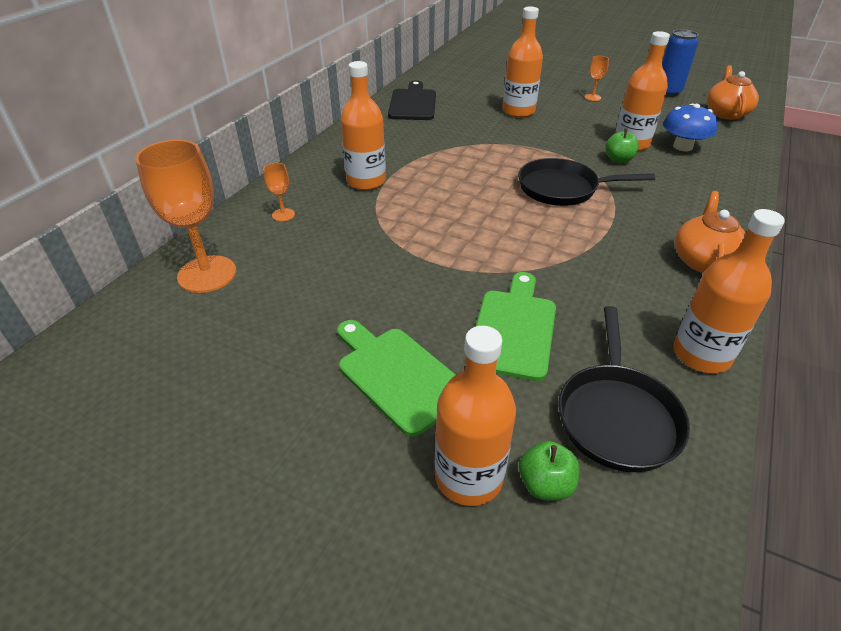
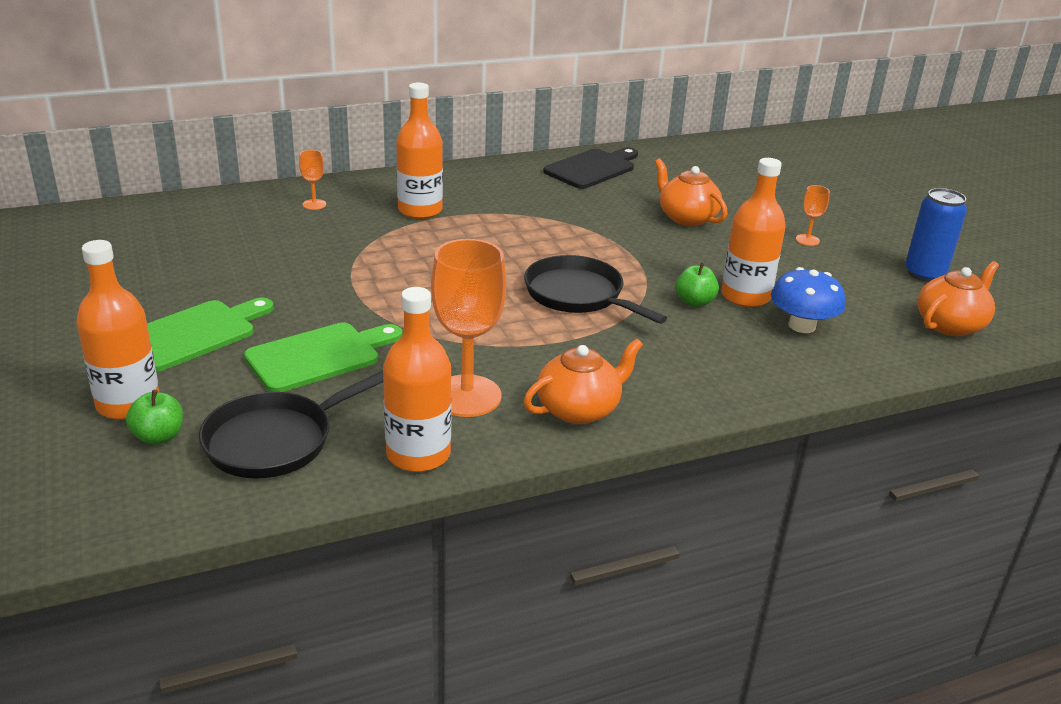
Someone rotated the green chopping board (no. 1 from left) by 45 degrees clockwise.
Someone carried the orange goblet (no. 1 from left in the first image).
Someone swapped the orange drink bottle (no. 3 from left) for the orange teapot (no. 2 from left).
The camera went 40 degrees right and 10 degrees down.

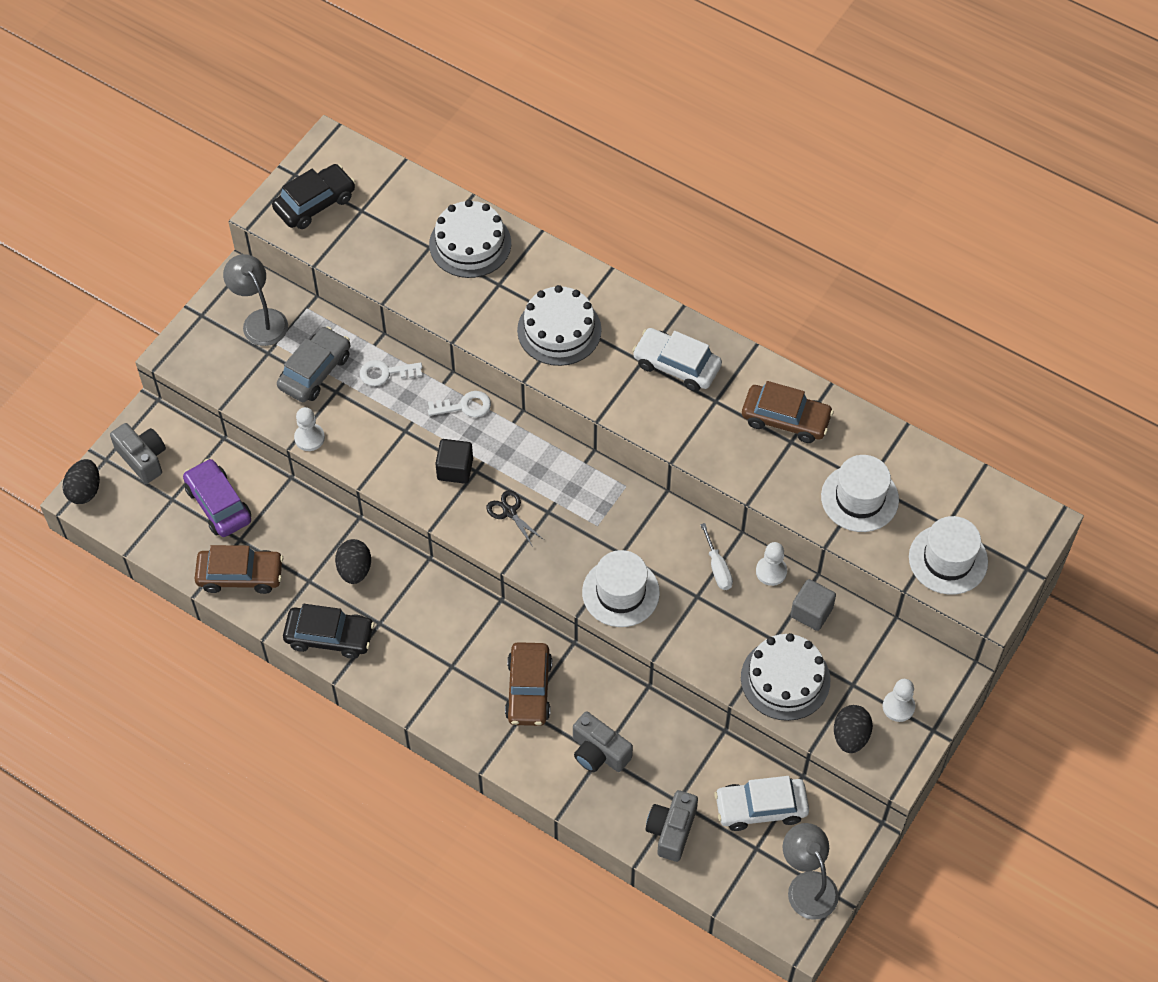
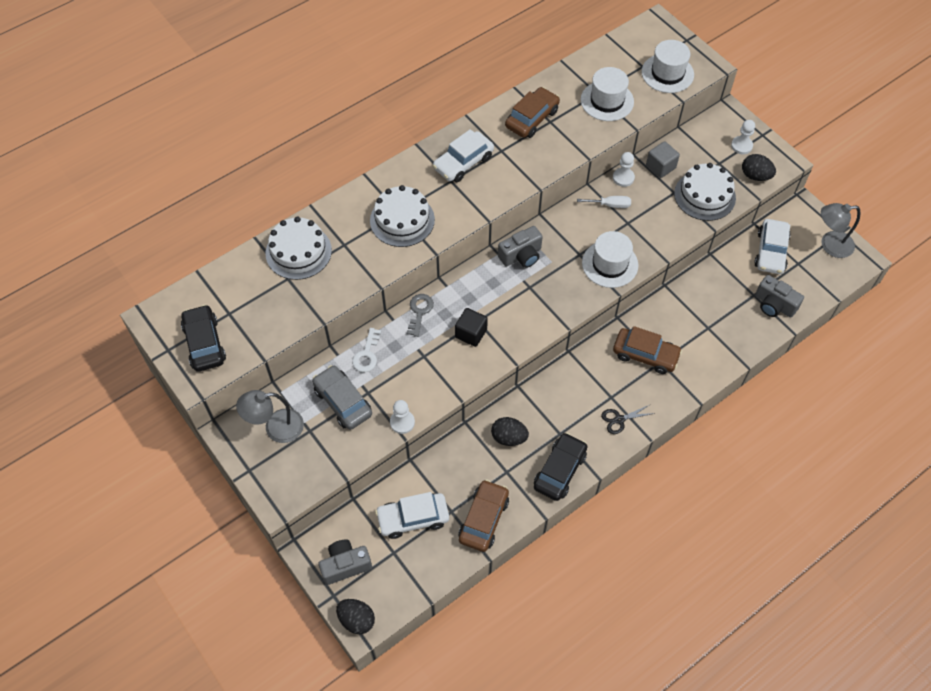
Someone repainted the violet car, which became the snow-white car (no. 1 from left).
Someone repainted the snow-white key (no. 2 from left), which became the ash-grey key.
Someone carried the ash-grey photo camera (no. 2 from left).
Someone carried the ebony pair of scissors.
The camera went 70 degrees left and 0 degrees up.

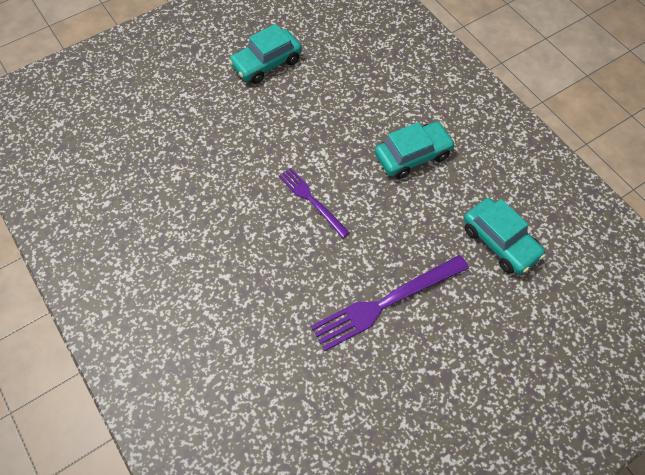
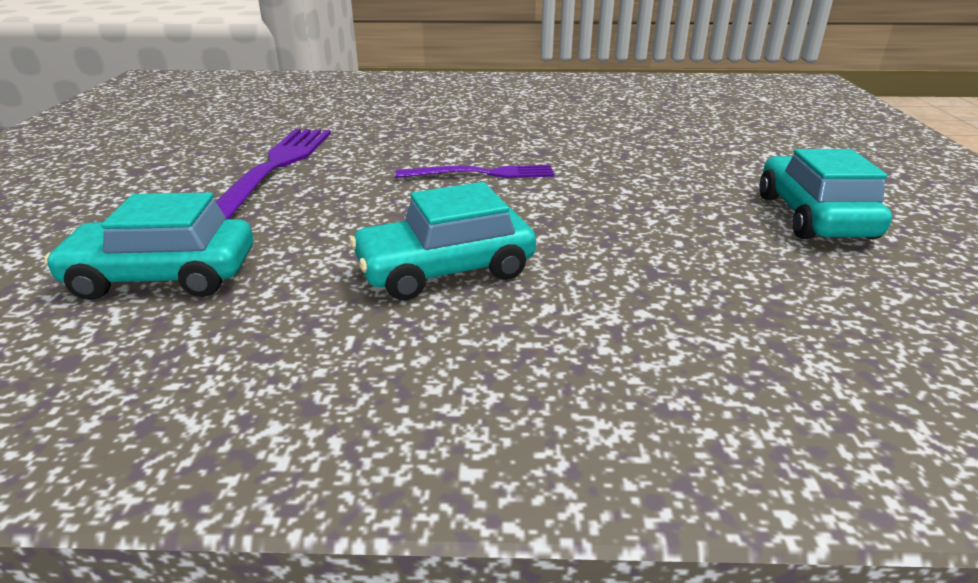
Someone rotated the teal car (no. 2 from left) by 60 degrees clockwise.
The camera went 125 degrees right and 30 degrees down.

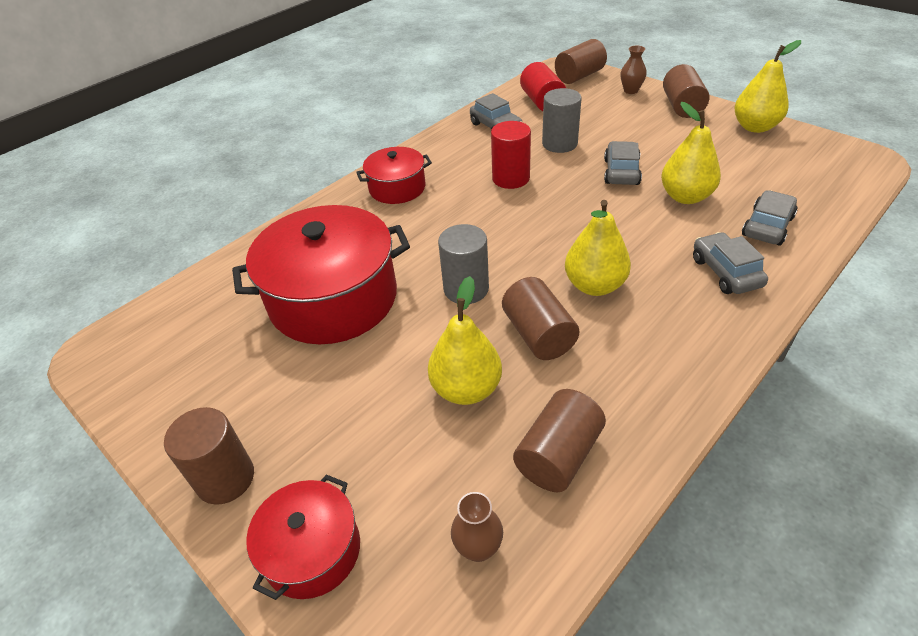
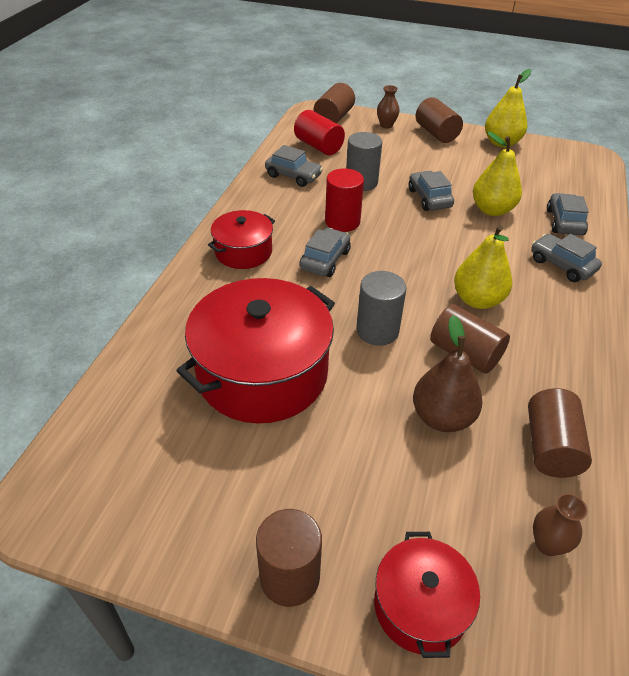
Someone put down the ash-grey car (no. 2 from left).
Someone repainted the yellow pear (no. 1 from left), which became the russet pear.
The camera went 30 degrees left and 0 degrees up.

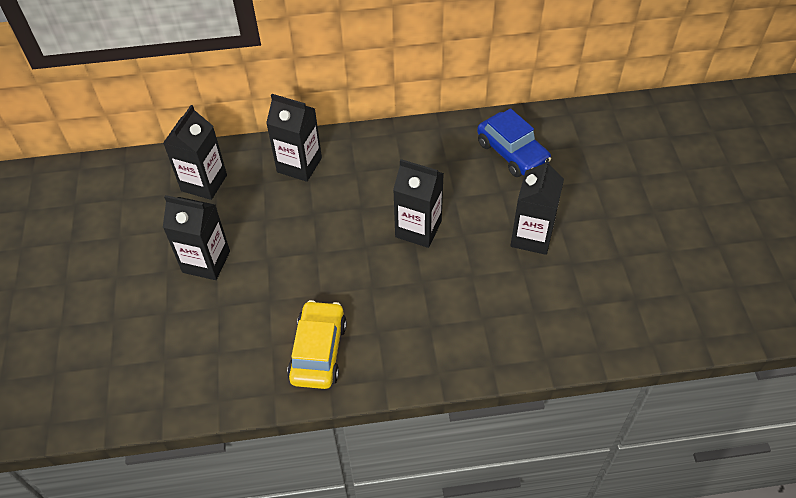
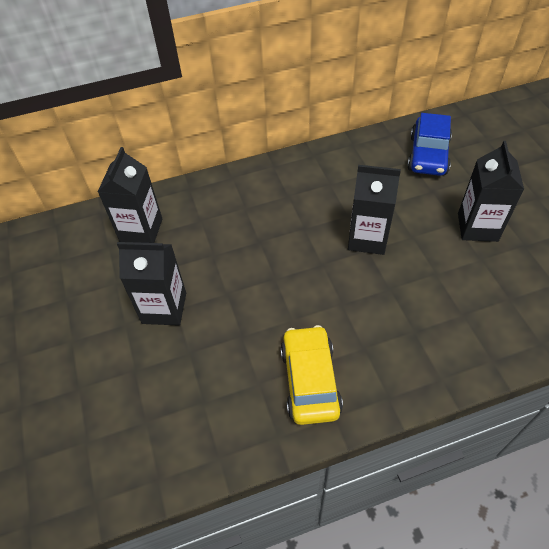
Someone rotated the blue car by 60 degrees clockwise.
Someone took away the ebony carton (no. 3 from left).
The camera went 10 degrees left and 0 degrees up.

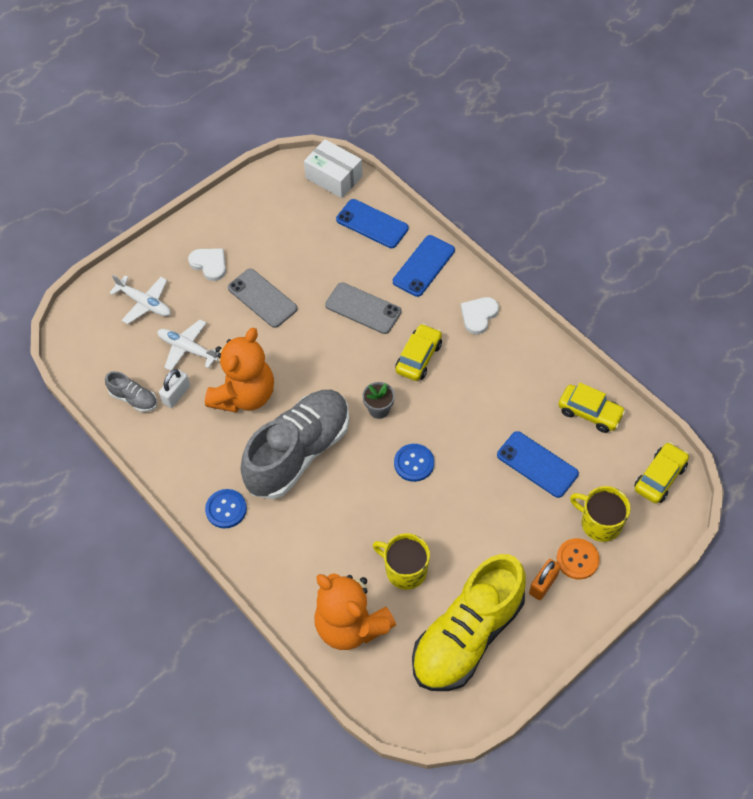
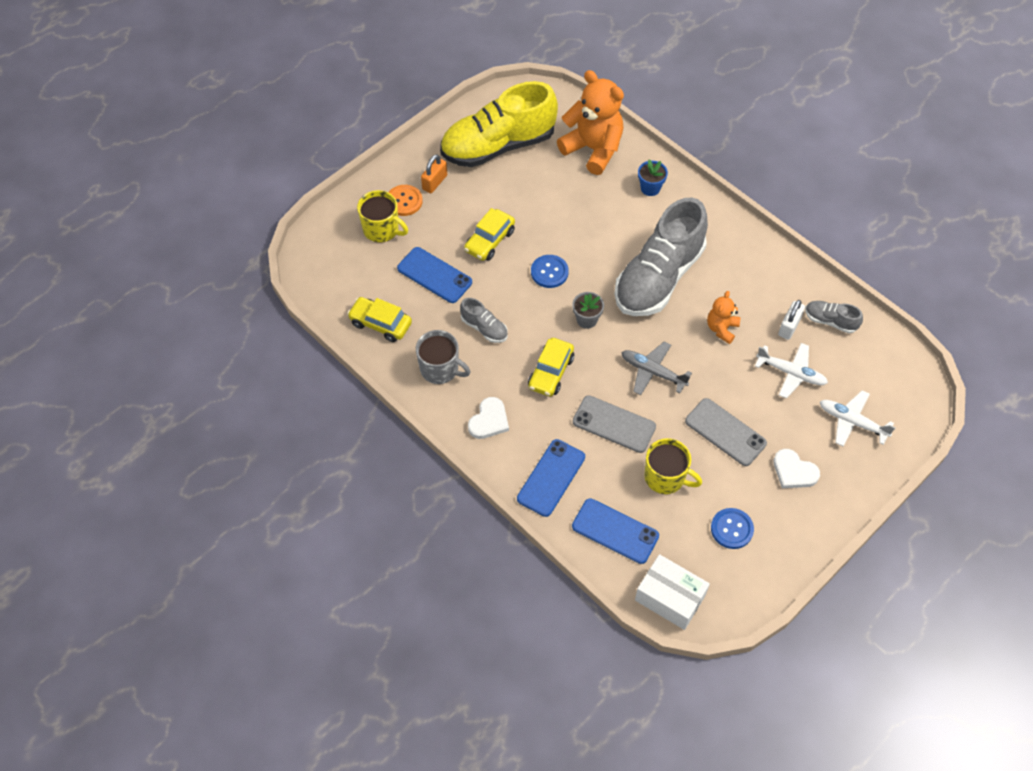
Someone put down the ash-grey coffee mug.
Someone rotated the yellow lace-up shoe by 150 degrees counterclockwise.
Someone put down the ash-grey lace-up shoe (no. 1 from left).
Someone carried the yellow car (no. 3 from left in the first image).
Someone put down the ash-grey plane.
Someone put down the blue potted plant.
Someone carried the yellow coffee mug (no. 1 from left in the first image).
Someone scaled the orange teddy (no. 1 from left in the first image) by 0.51.
Someone carried the blue shirt button (no. 1 from left in the first image).
The camera went 175 degrees right and 0 degrees up.

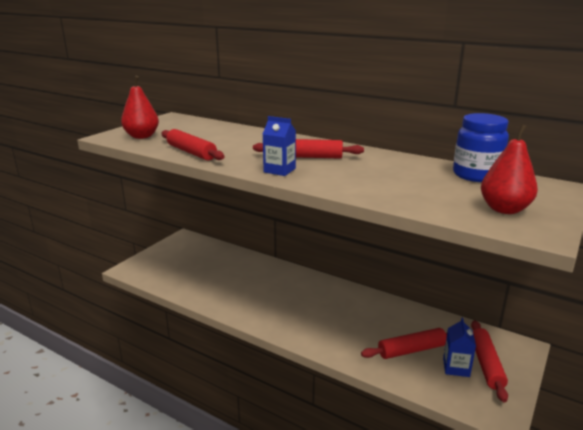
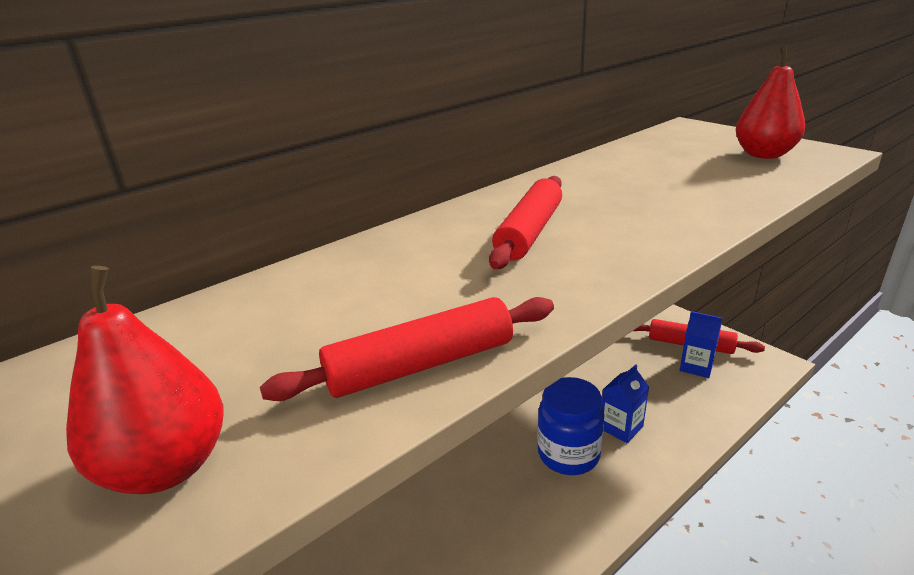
Someone carried the blue jar.
Someone carried the blue carton (no. 1 from left).
Someone took away the scarlet pastry roller (no. 3 from left).
The camera went 70 degrees left and 5 degrees up.

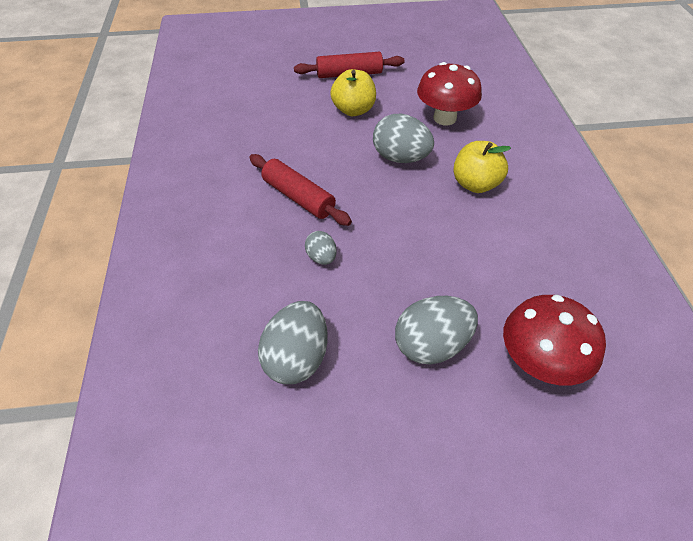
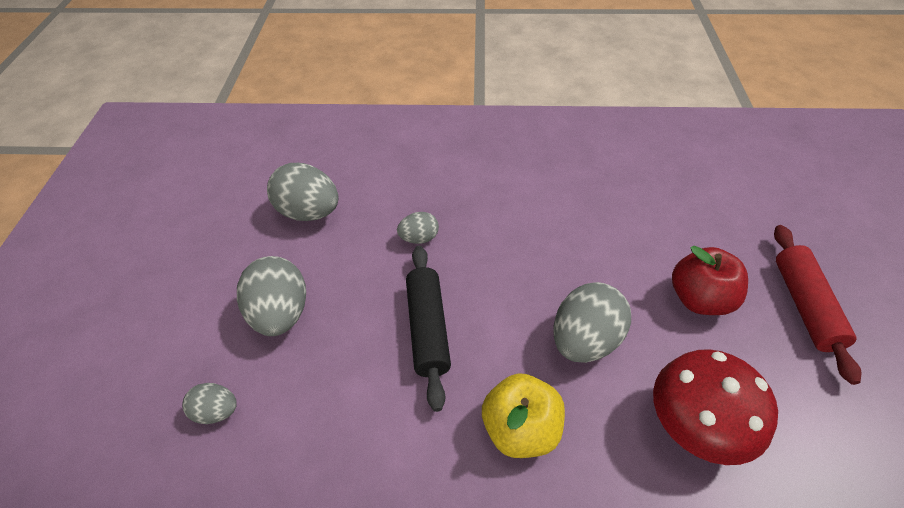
Someone swapped the scarlet fungus (no. 2 from left) for the ash-grey egg shape (no. 1 from left).
Someone put down the ebony pastry roller.
Someone repainted the yellow toy apple (no. 1 from left), which became the scarlet toy apple.
Someone took away the scarlet pastry roller (no. 1 from left).
The camera went 100 degrees right and 0 degrees up.

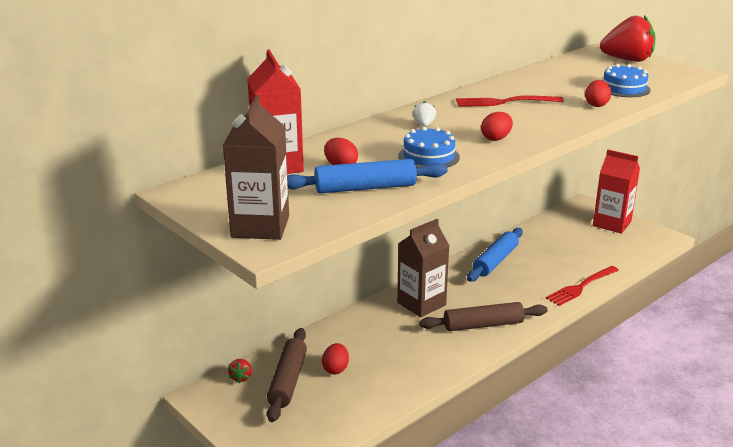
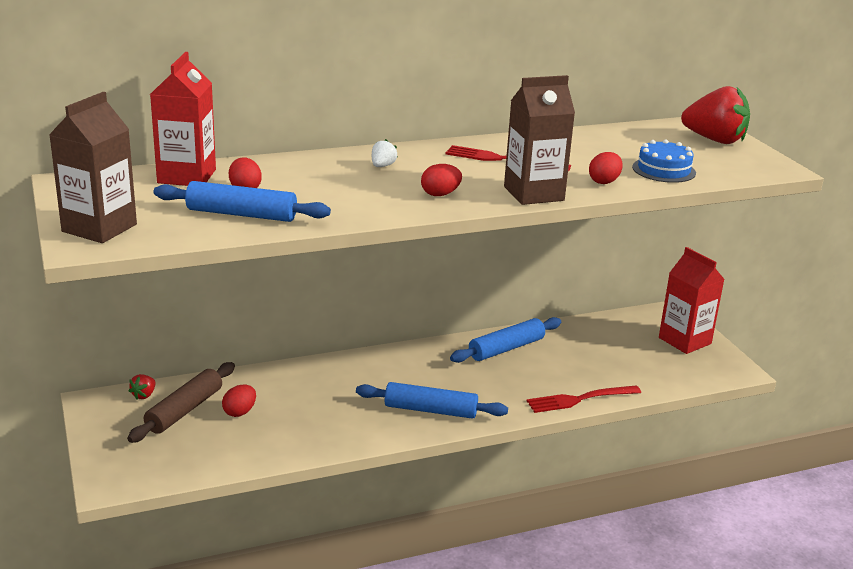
Someone repainted the russet pastry roller (no. 2 from left), which became the blue pastry roller (no. 2 from left).
Someone carried the russet carton (no. 2 from left).
Someone took away the blue layer cake (no. 1 from left).
The camera went 20 degrees right and 0 degrees up.

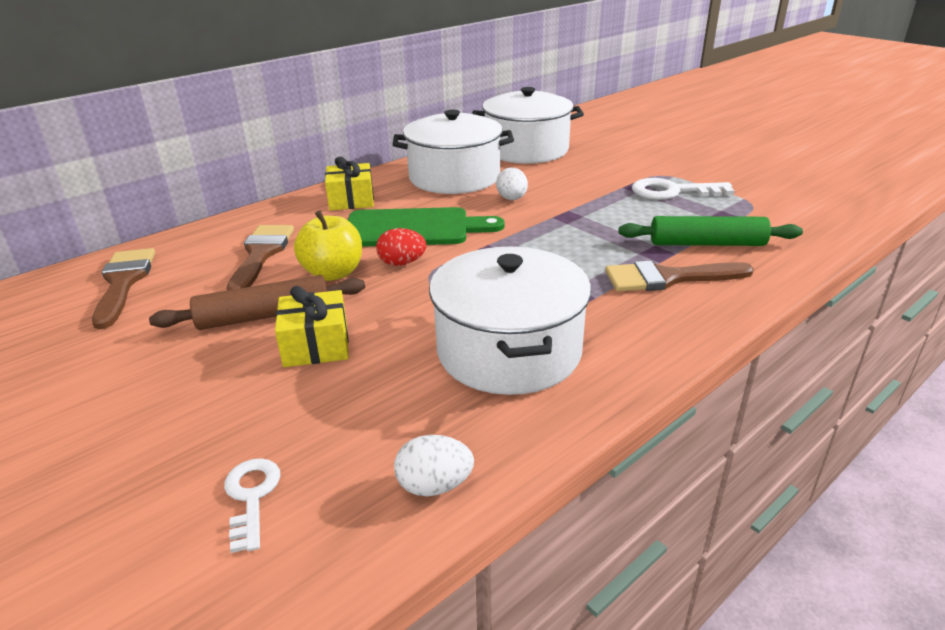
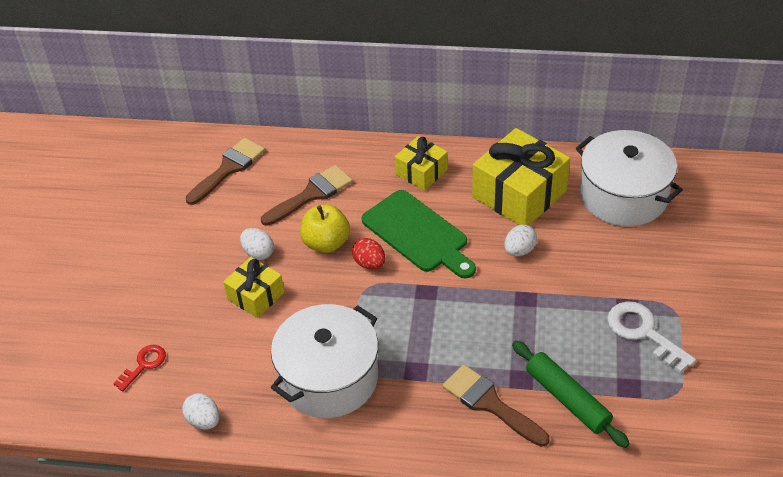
Someone repainted the snow-white key (no. 1 from left), which became the scarlet key.
Someone swapped the russet pastry roller for the snow-white egg shape (no. 2 from left).
Someone swapped the snow-white cooking pot (no. 1 from left) for the yellow gift (no. 3 from left).
The camera went 50 degrees right and 15 degrees up.

